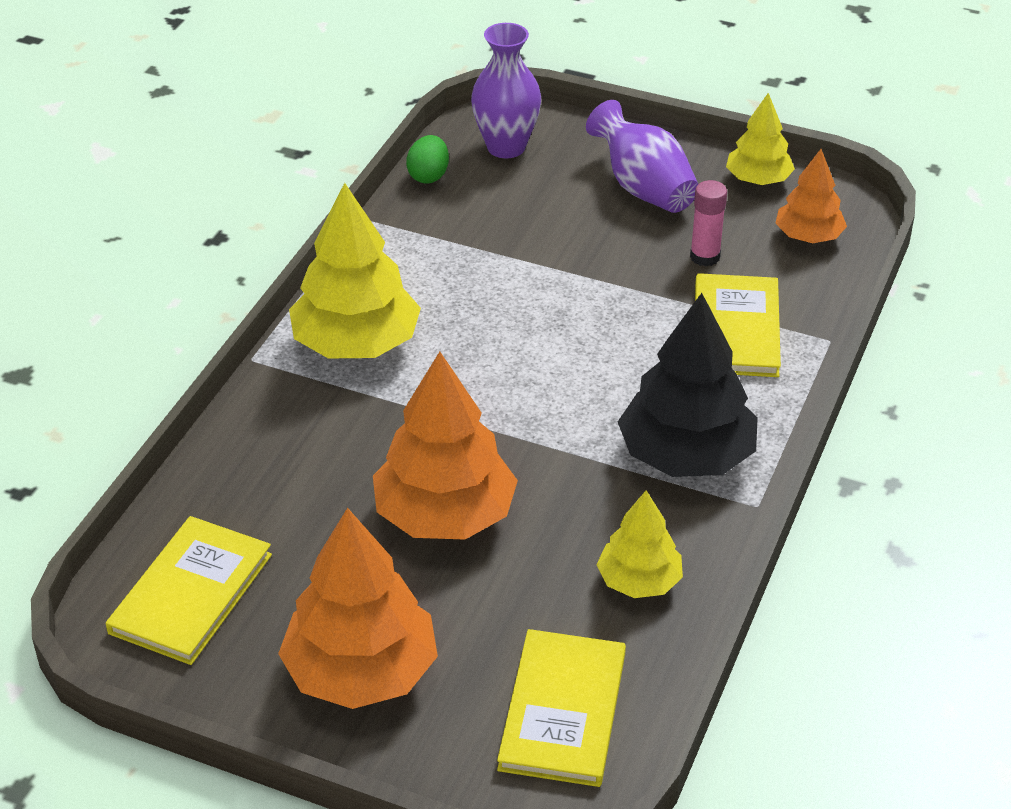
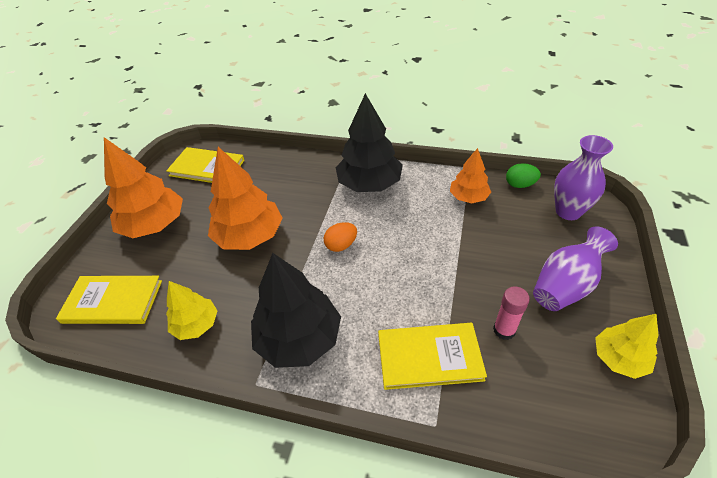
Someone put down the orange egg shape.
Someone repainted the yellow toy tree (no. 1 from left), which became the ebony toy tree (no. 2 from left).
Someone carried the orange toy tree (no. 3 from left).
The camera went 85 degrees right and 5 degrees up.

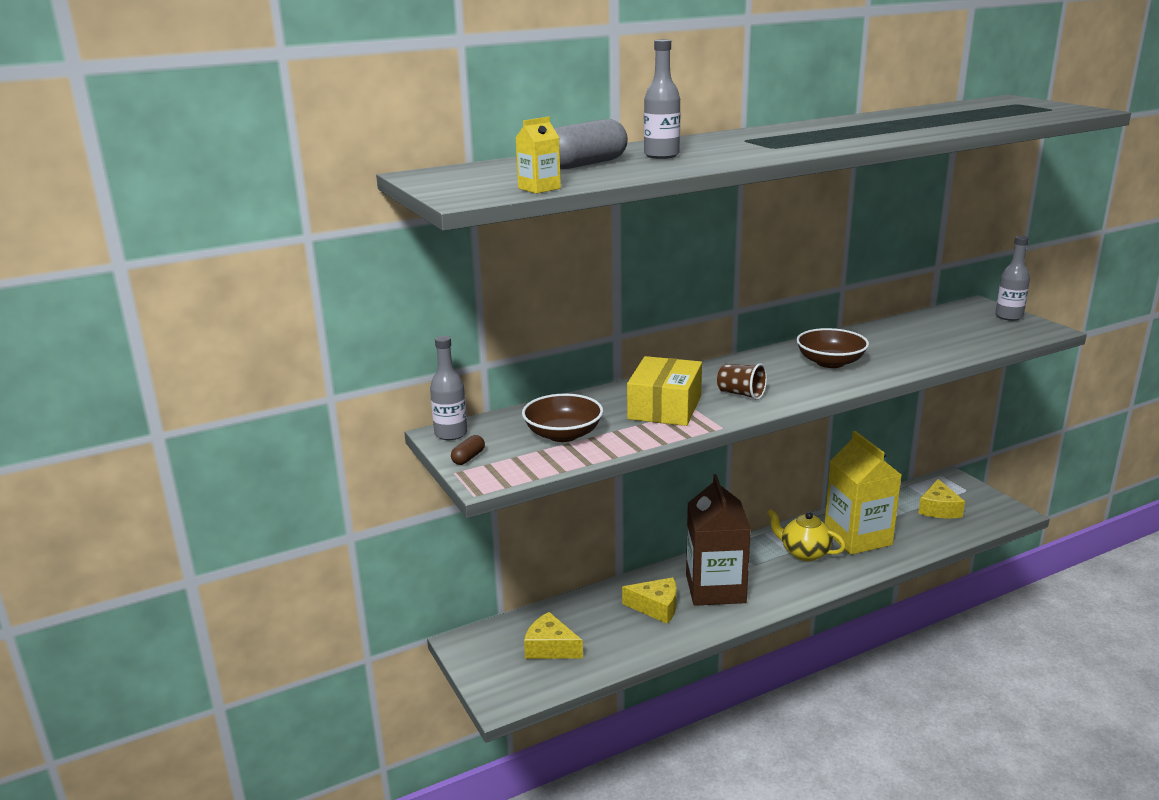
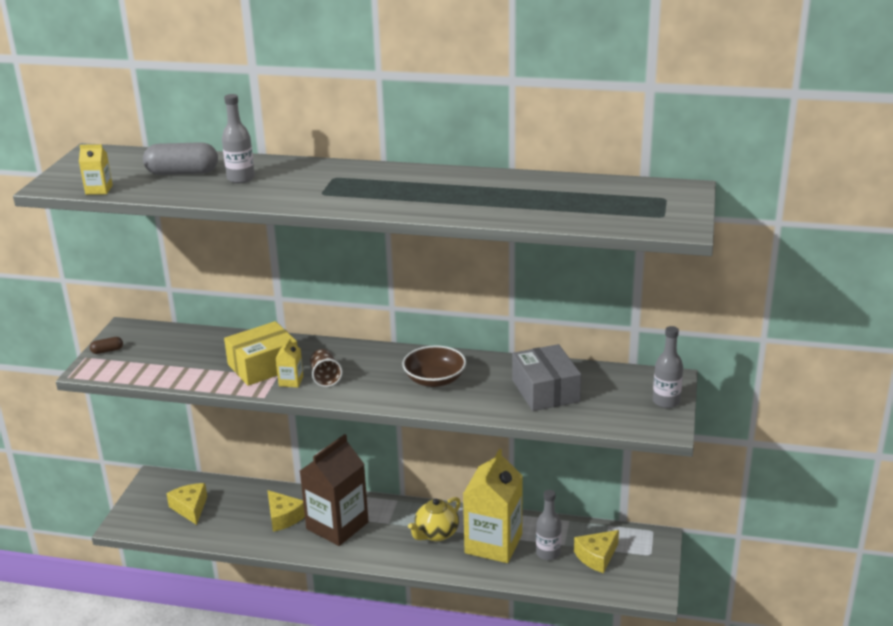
Someone put down the yellow carton (no. 2 from left).
Someone rotated the yellow teapot by 120 degrees counterclockwise.
Someone put down the ash-grey parcel.
Someone carried the ash-grey drink bottle (no. 1 from left in the first image).
Someone took away the russet serving bowl (no. 1 from left).
The camera went 40 degrees right and 5 degrees up.

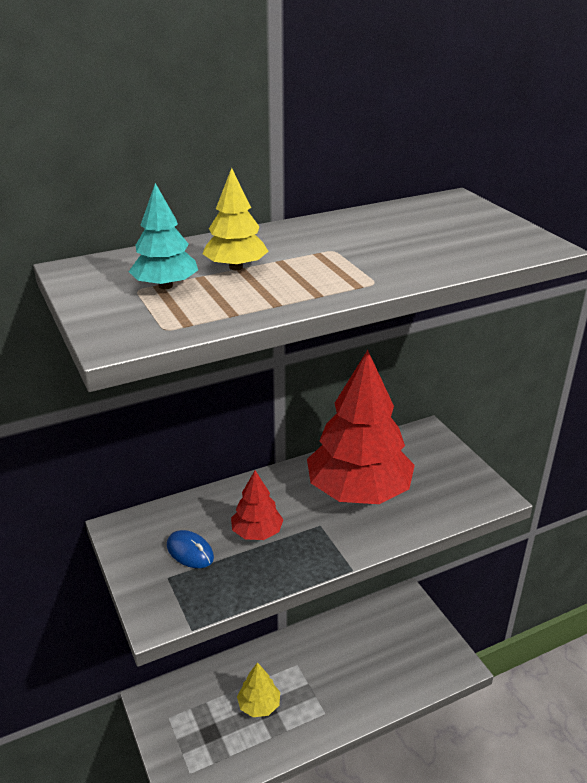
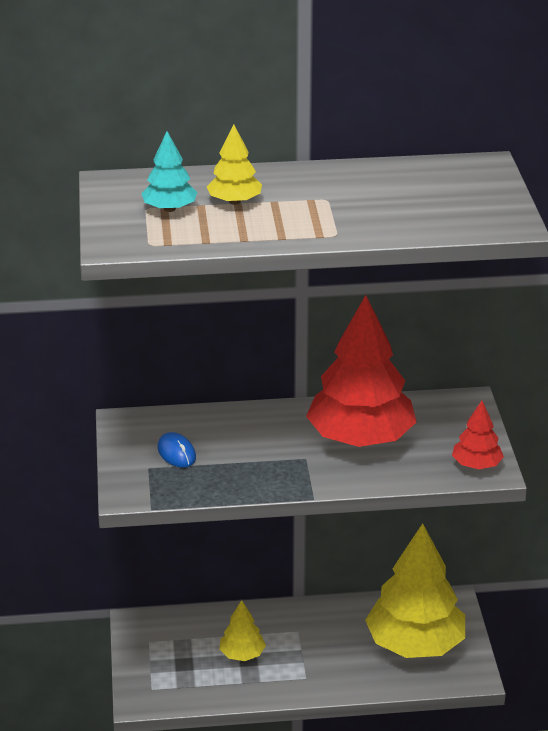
Someone put down the yellow toy tree (no. 3 from left).
Someone carried the scarlet toy tree (no. 1 from left in the first image).
The camera went 20 degrees right and 0 degrees up.

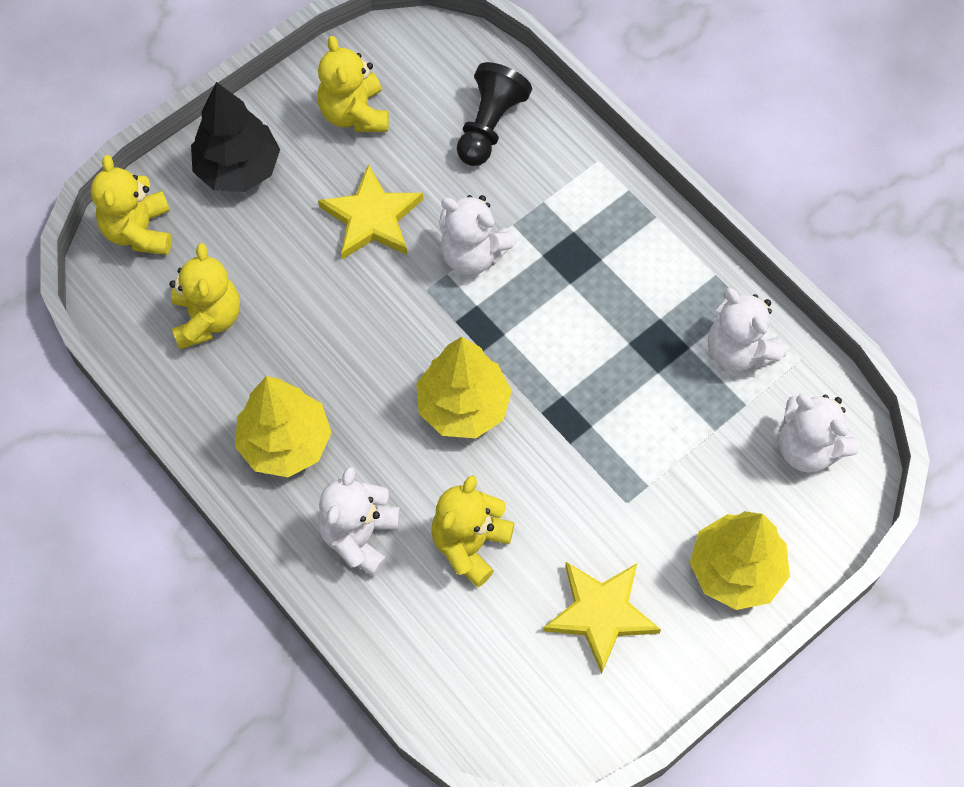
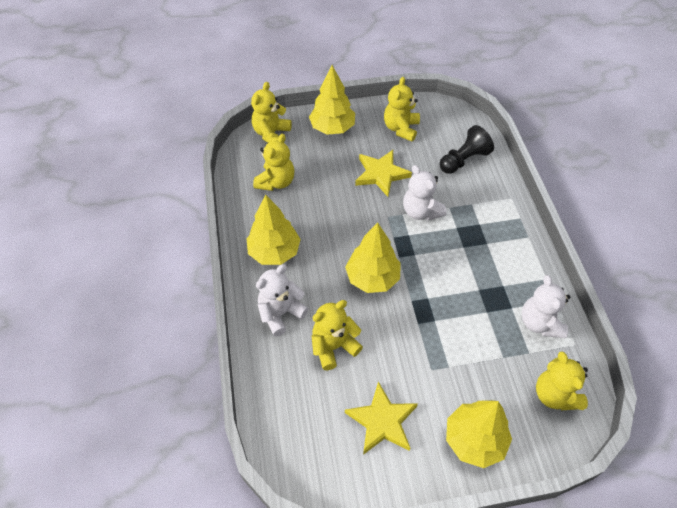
Someone repainted the ebony toy tree, which became the yellow toy tree (no. 2 from left).
Someone repainted the snow-white teddy (no. 4 from left), which became the yellow teddy (no. 5 from left).
The camera went 30 degrees right and 10 degrees down.

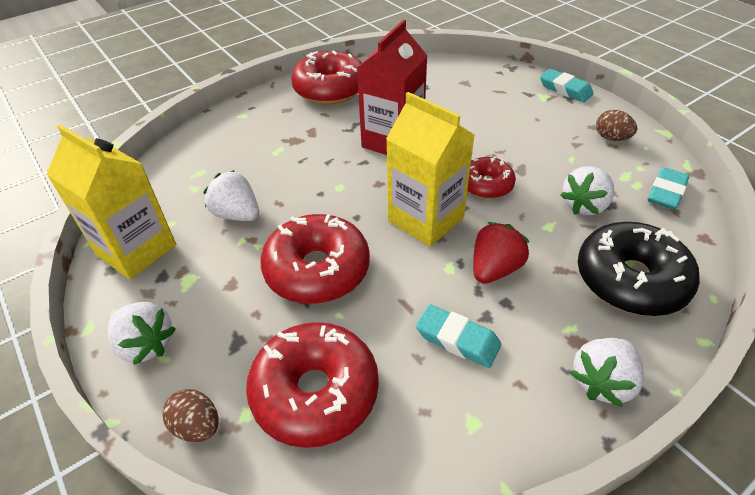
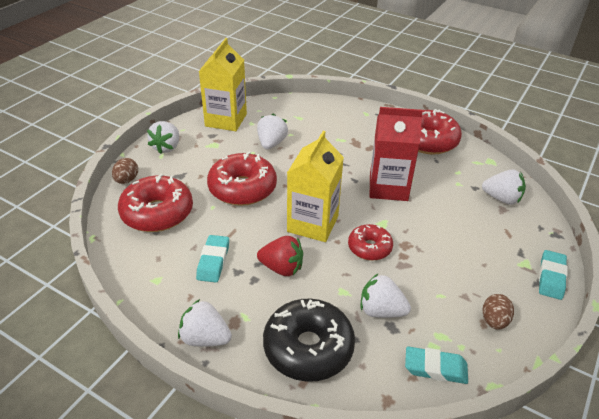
Someone put down the snow-white strawberry (no. 5 from left).
The camera went 65 degrees right and 5 degrees down.

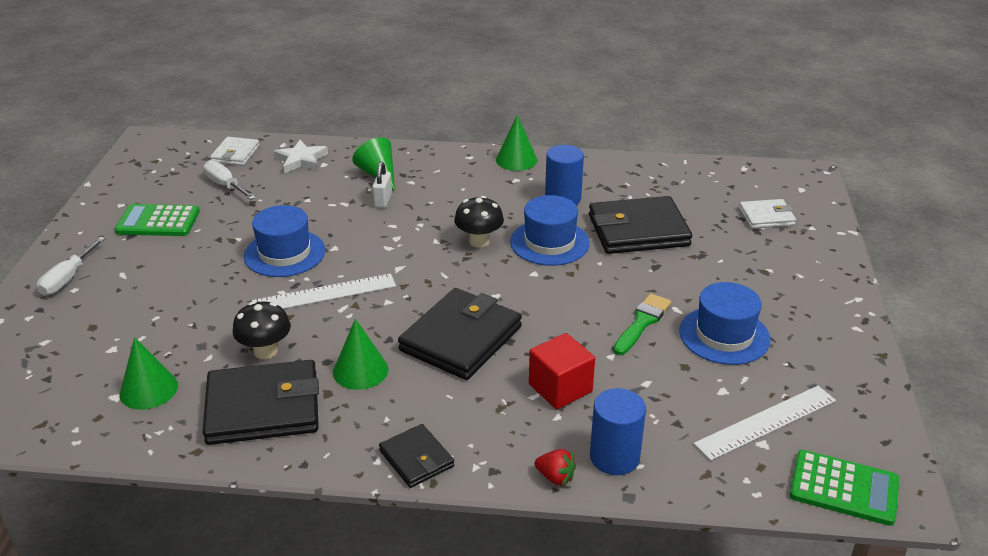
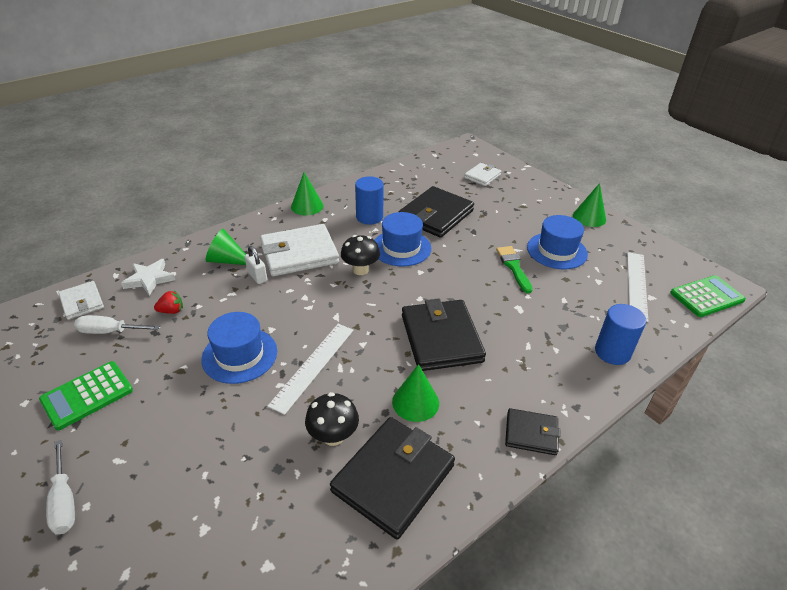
Someone carried the scarlet strawberry.
Someone put down the snow-white billfold (no. 2 from left).
Someone carried the green cone shape (no. 1 from left in the first image).
Someone took away the scarlet solid cube.
The camera went 45 degrees left and 5 degrees up.

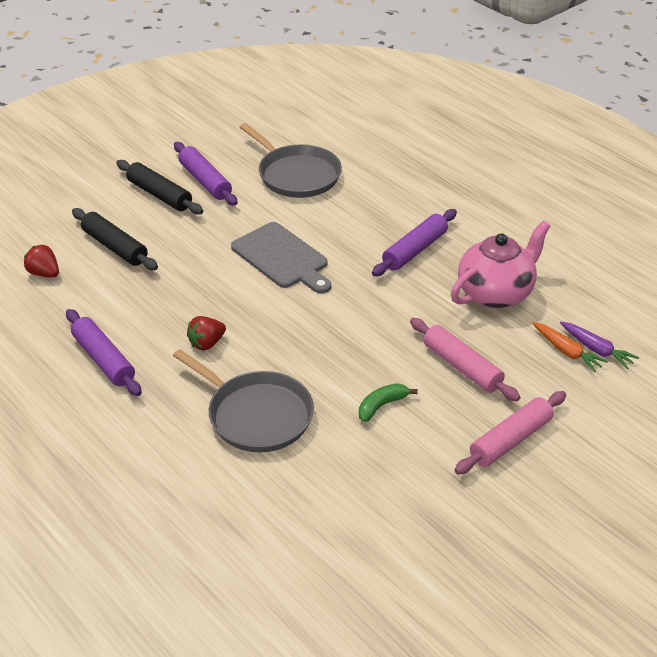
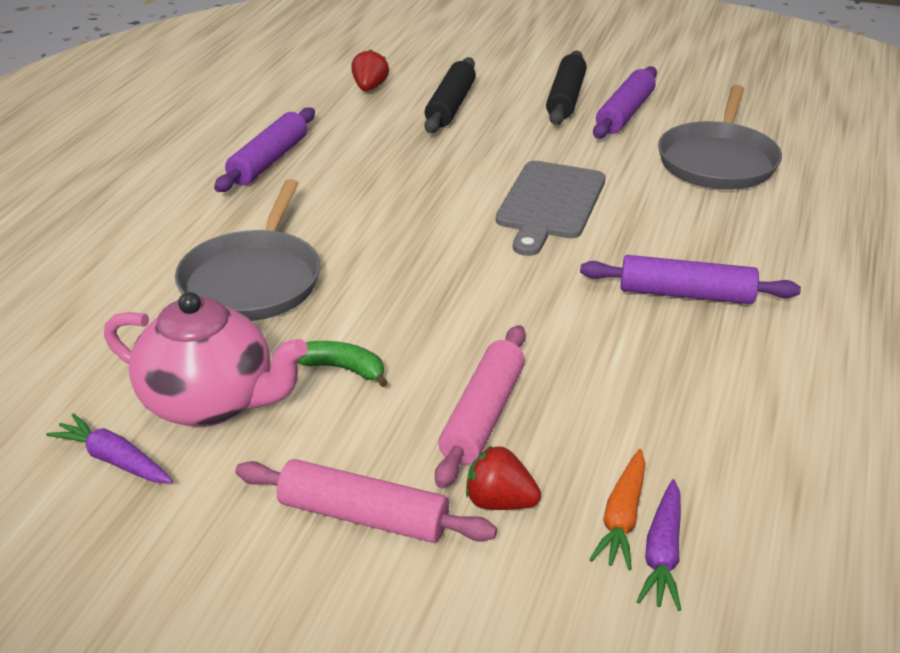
Someone put down the violet toy carrot (no. 1 from left).
Someone carried the rosy teapot.
Someone carried the scarlet strawberry (no. 2 from left).
The camera went 60 degrees right and 5 degrees down.

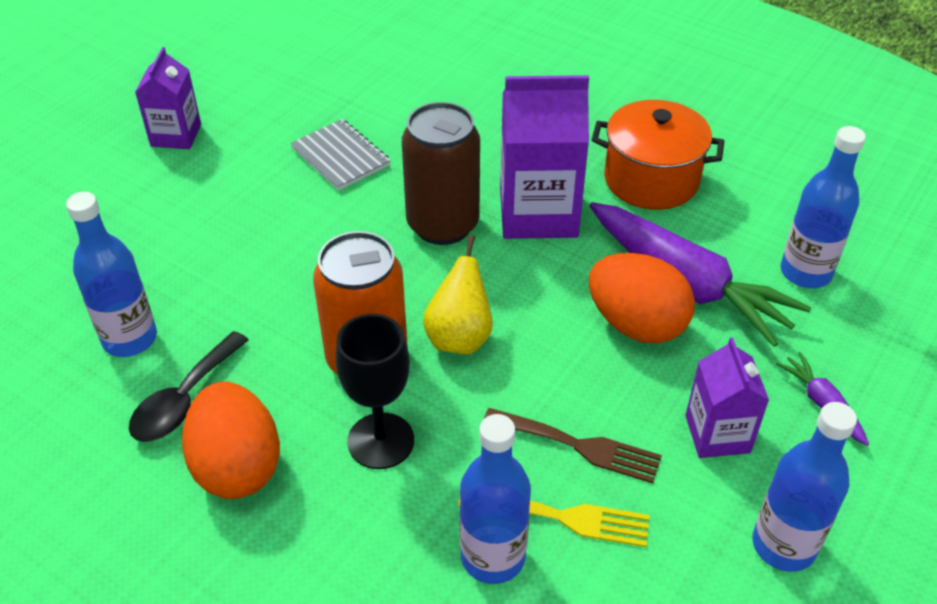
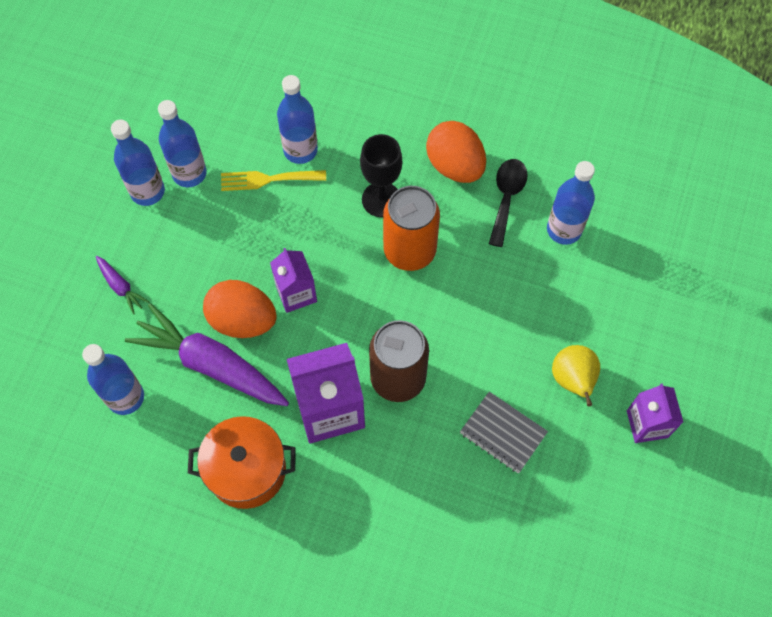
Someone put down the blue drink bottle (no. 3 from left).
Someone carried the violet carton (no. 3 from left in the first image).
Someone carried the yellow pear.
Someone took away the russet fork.
The camera went 165 degrees right and 20 degrees up.

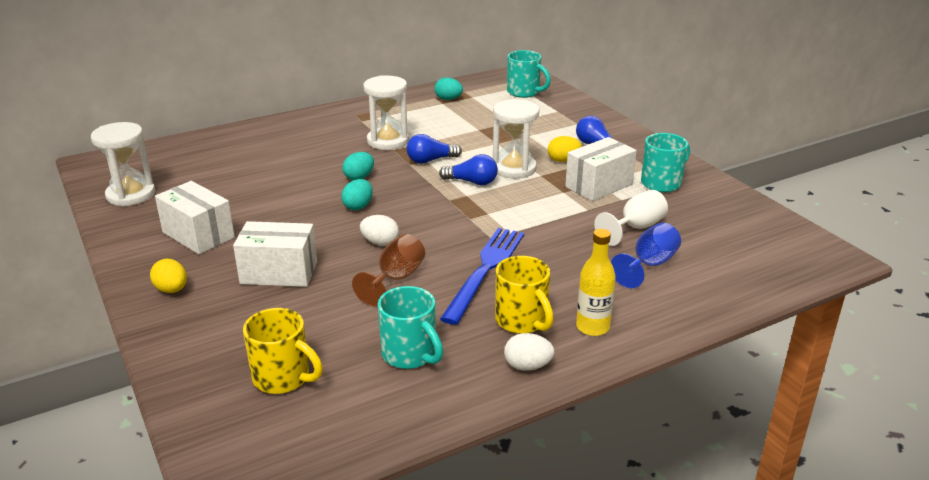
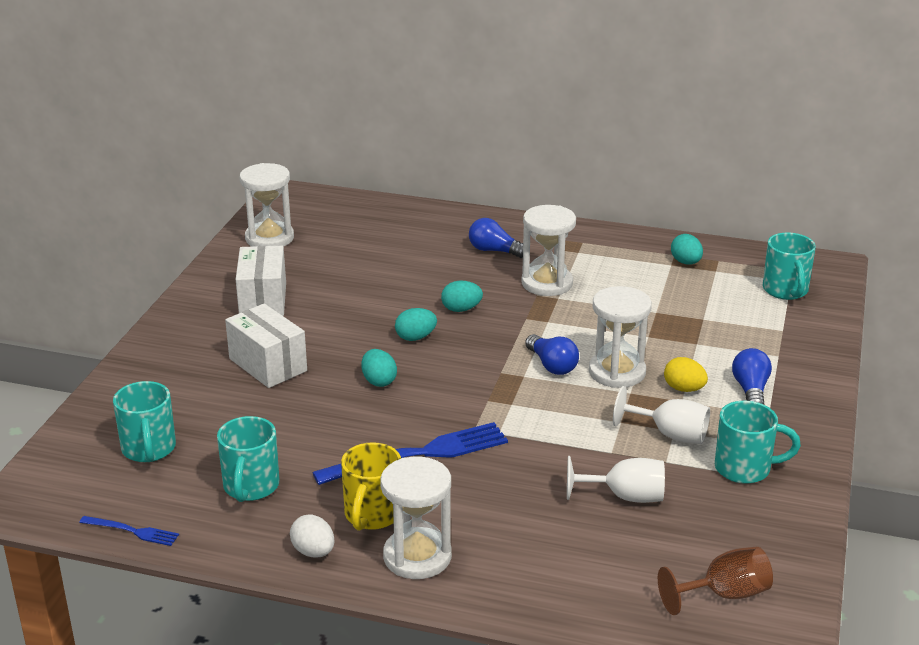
Someone put down the blue fork (no. 1 from left).
Someone repainted the yellow coffee mug (no. 1 from left), which became the teal coffee mug (no. 1 from left).
Someone repainted the snow-white egg shape (no. 1 from left), which became the teal egg shape (no. 1 from left).
Someone swapped the yellow drink bottle for the snow-white sand timer (no. 2 from left).
Someone carried the blue light bulb (no. 1 from left).
Someone swapped the snow-white parcel (no. 3 from left) for the snow-white goblet (no. 2 from left).
Someone carried the russet goblet.
Someone took away the yellow egg shape (no. 1 from left).
Someone took away the blue goblet.
The camera went 45 degrees right and 0 degrees up.

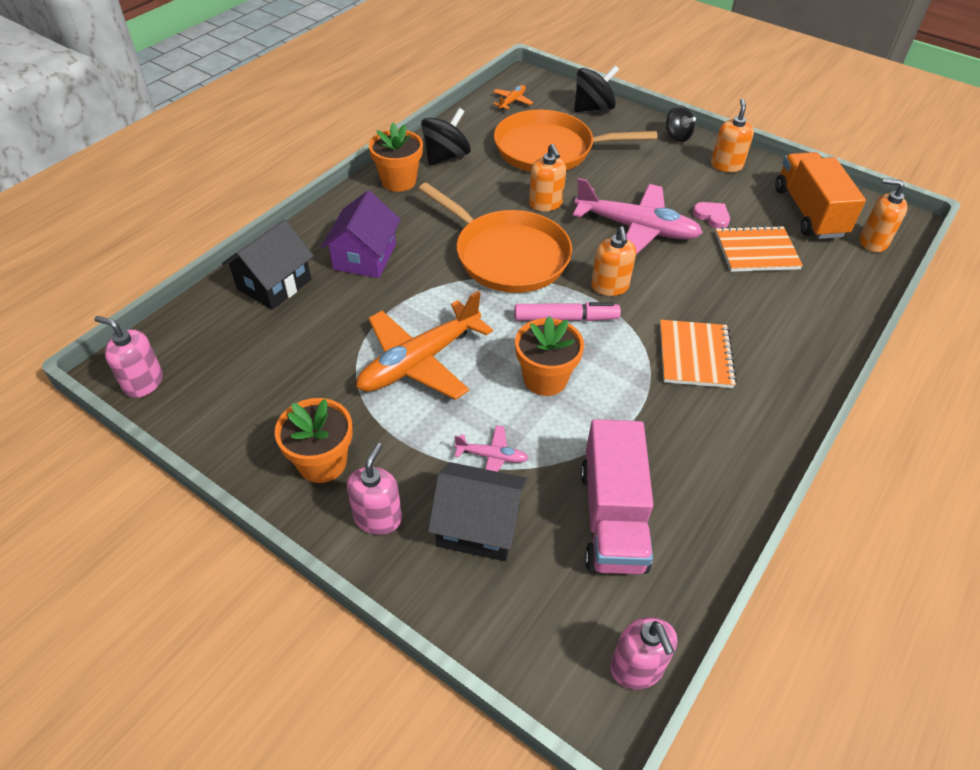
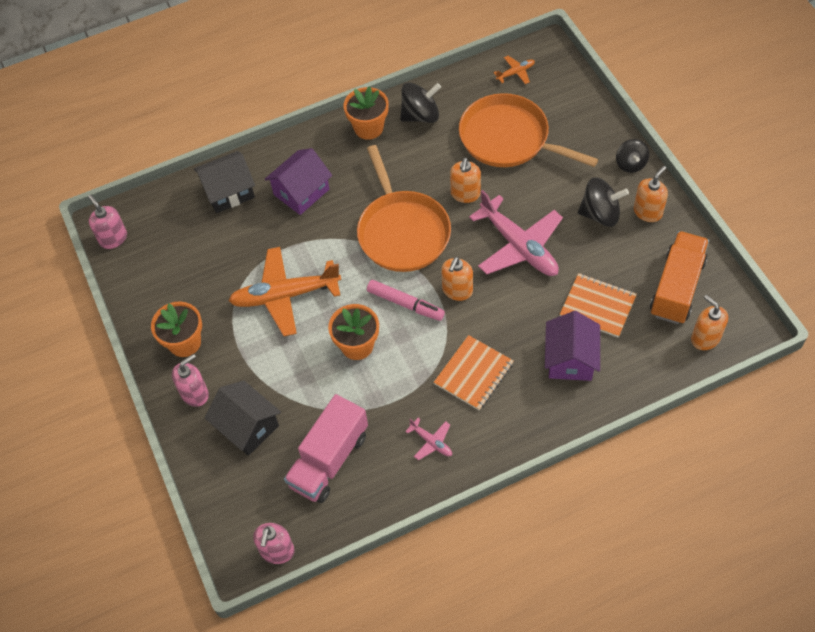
Someone carried the rosy plane (no. 1 from left).
Someone put down the violet house (no. 2 from left).
Someone carried the ebony toy top (no. 2 from left).
Someone took away the rosy heart.
The camera went 35 degrees right and 10 degrees up.

